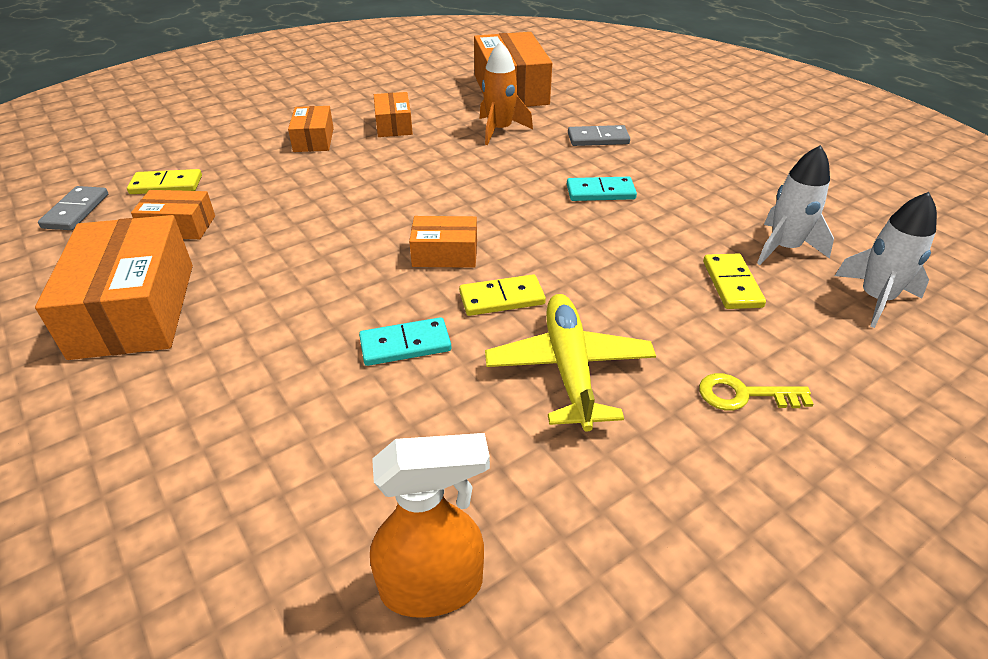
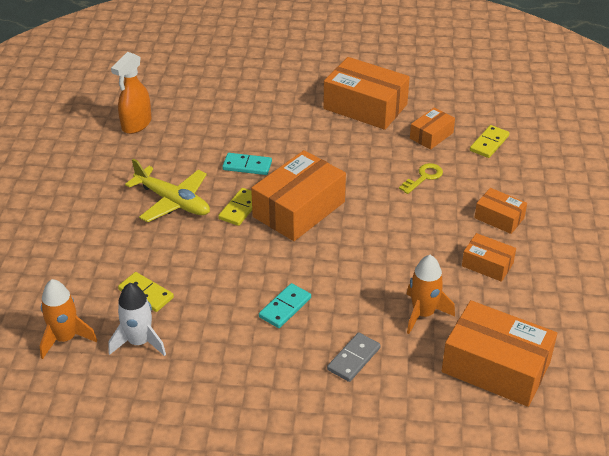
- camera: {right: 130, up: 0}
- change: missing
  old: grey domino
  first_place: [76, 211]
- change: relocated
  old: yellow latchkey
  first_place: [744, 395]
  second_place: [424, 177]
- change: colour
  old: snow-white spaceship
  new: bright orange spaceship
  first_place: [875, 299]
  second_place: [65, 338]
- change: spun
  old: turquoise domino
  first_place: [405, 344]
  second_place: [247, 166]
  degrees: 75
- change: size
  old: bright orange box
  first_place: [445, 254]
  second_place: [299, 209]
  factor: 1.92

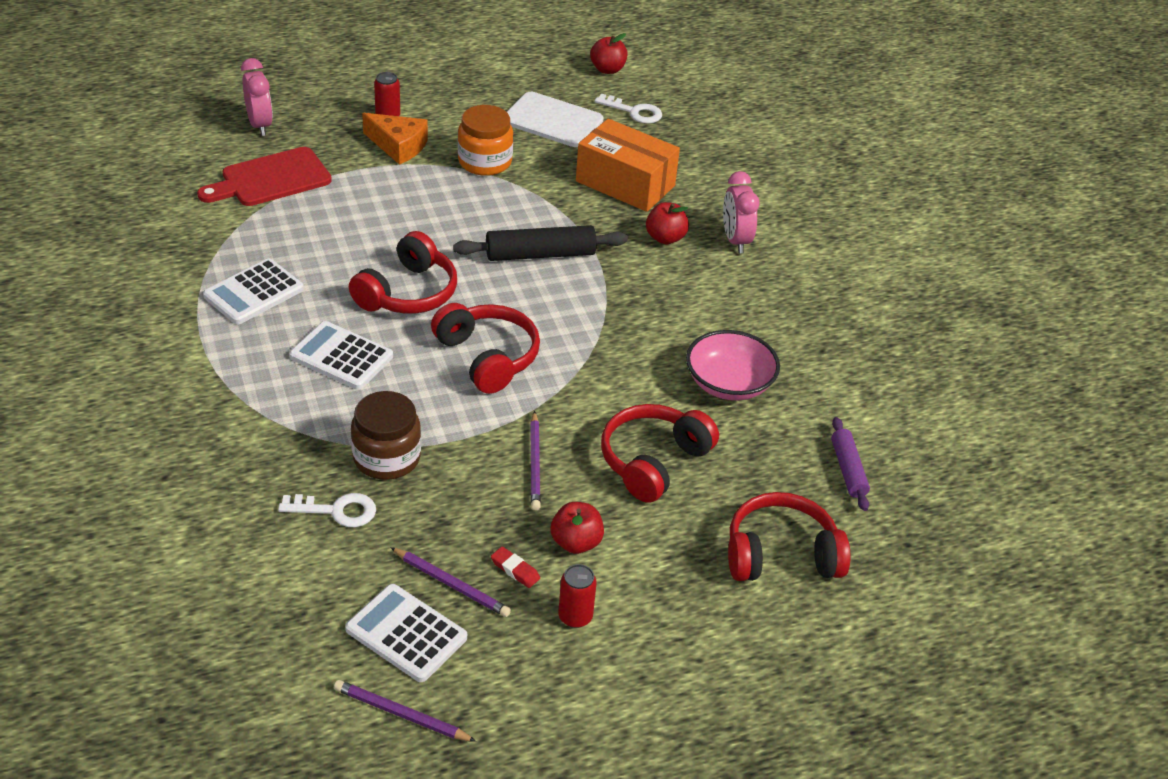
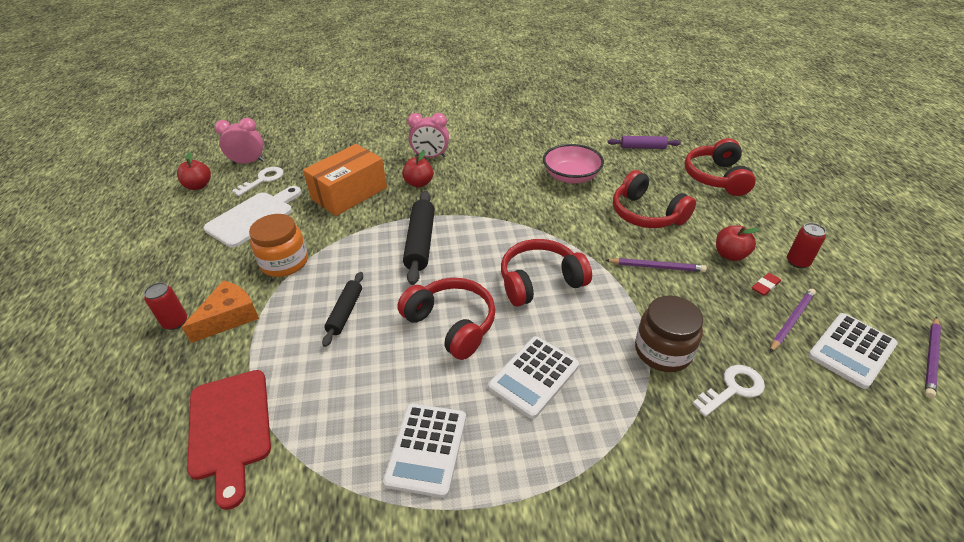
- camera: {right: -75, up: 0}
- change: appeared
  new: black dough roller
  second_place: [345, 312]
- change: relocated
  old: rose-pink bedside clock
  first_place: [260, 125]
  second_place: [248, 162]
- change: spun
  old: snow-white calculator
  first_place: [254, 293]
  second_place: [426, 449]
  degrees: 45
- change: spun
  old: snow-white latchkey
  first_place: [337, 510]
  second_place: [733, 389]
  degrees: 45

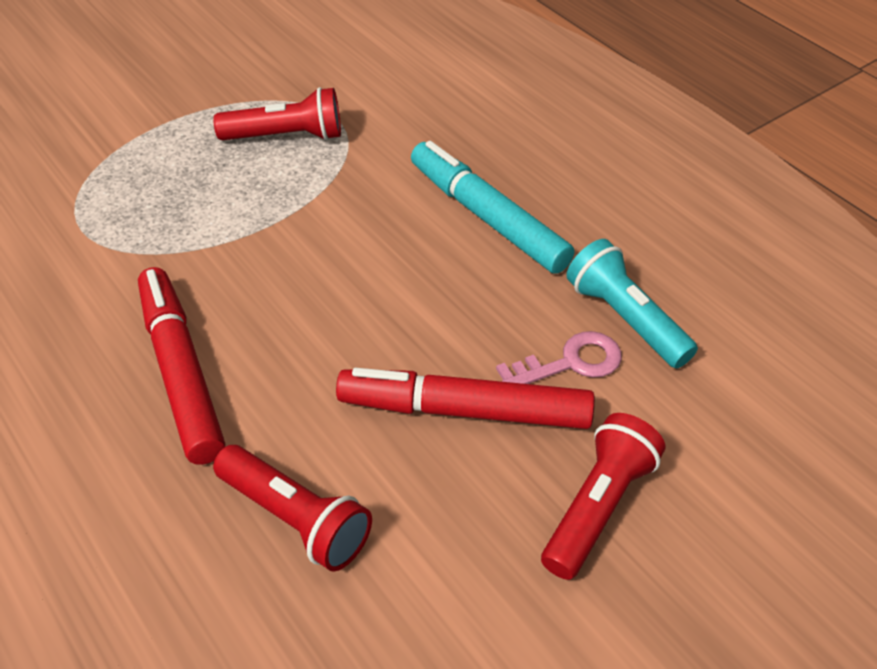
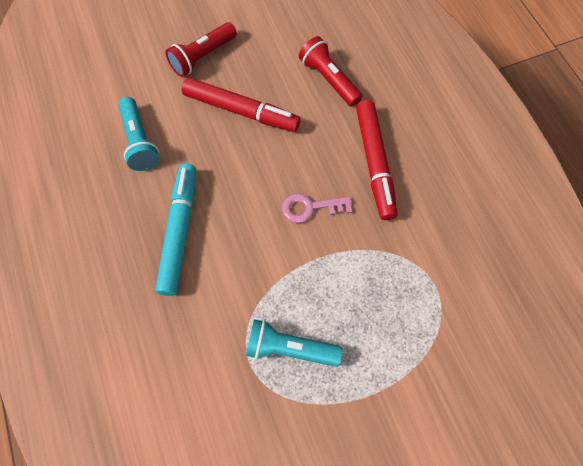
- camera: {right: -165, up: 20}
- change: relocated
  old: rose-pink latchkey
  first_place: [570, 363]
  second_place: [310, 208]
- change: colour
  old: red torch
  new: turquoise torch
  first_place: [286, 136]
  second_place: [289, 348]
- change: spun
  old: turquoise felt pen
  first_place: [487, 217]
  second_place: [180, 231]
  degrees: -150

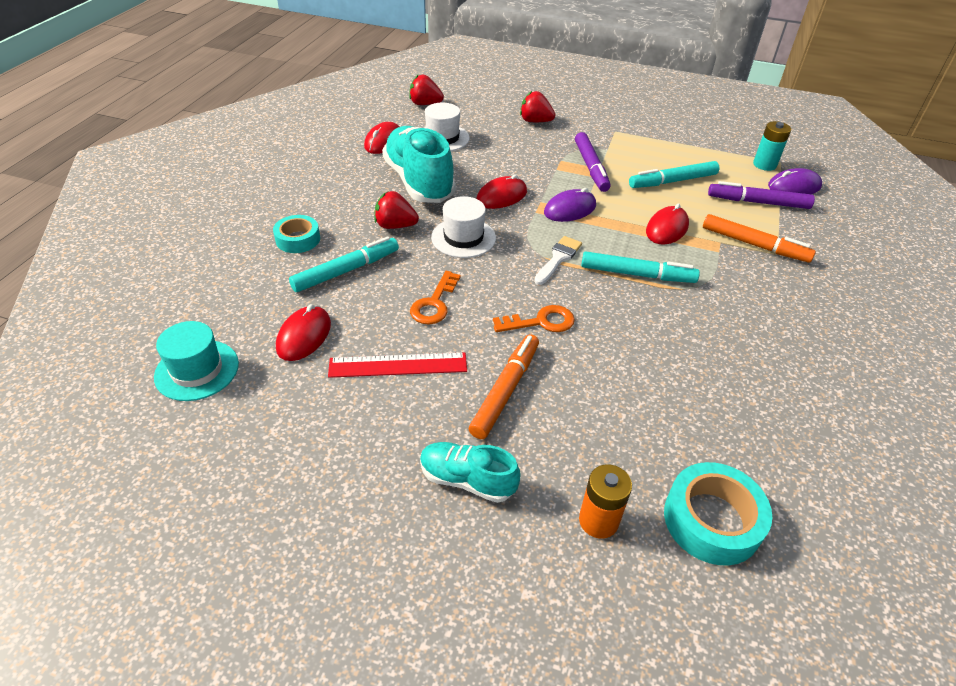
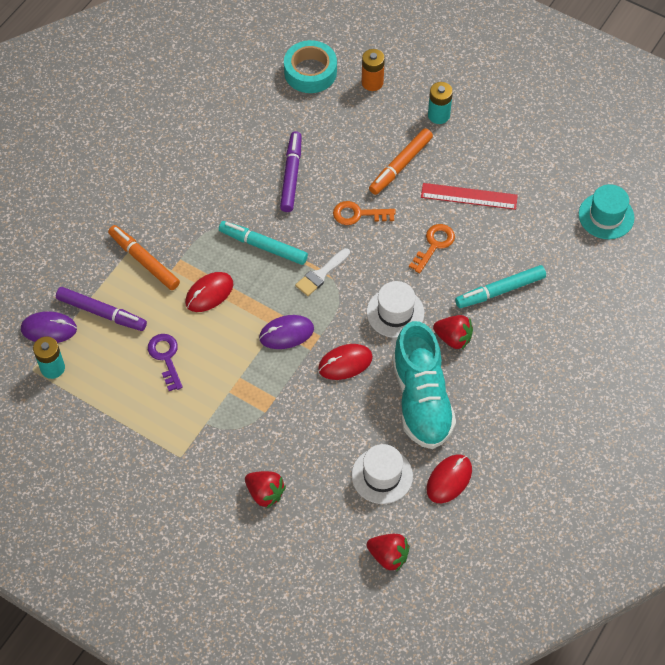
- camera: {right: -165, up: 15}
- change: missing
  old: turquoise tape
  first_place: [298, 239]
- change: missing
  old: red mouse
  first_place: [304, 336]
- change: relocated
  old: purple felt pen
  first_place: [590, 167]
  second_place: [291, 175]
- change: exchanged
  old: turquoise lace-up shoe
  new: turquoise battery
  first_place: [467, 480]
  second_place: [438, 115]
- change: exchanged
  old: turquoise felt pen
  new: purple latchkey
  first_place: [672, 181]
  second_place: [165, 357]

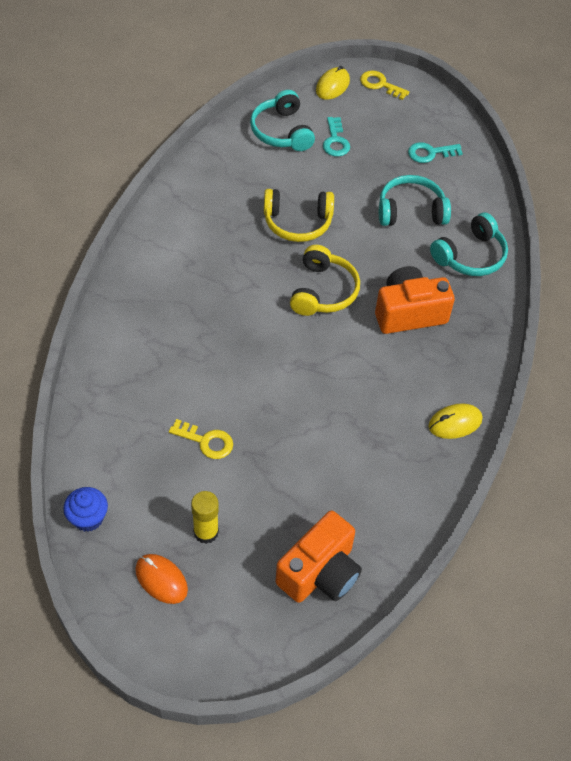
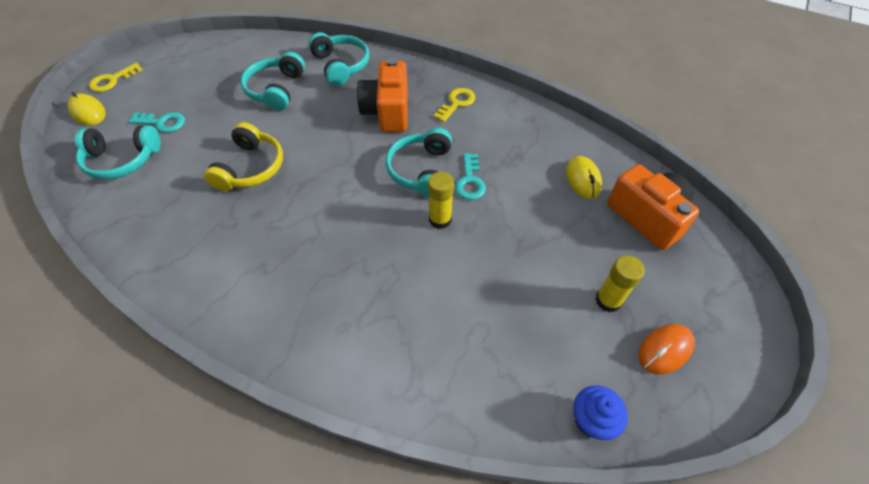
- camera: {right: -75, up: 0}
- change: missing
  old: yellow headphones
  first_place: [323, 291]
- change: appeared
  new: turquoise headphones
  second_place: [421, 170]
- change: appeared
  new: yellow stick of glue
  second_place: [440, 219]
- change: relocated
  old: yellow latchkey
  first_place: [206, 441]
  second_place: [456, 103]
- change: relocated
  old: turquoise latchkey
  first_place: [430, 153]
  second_place: [470, 181]
- change: relocated
  old: yellow mouse
  first_place: [455, 423]
  second_place: [583, 179]

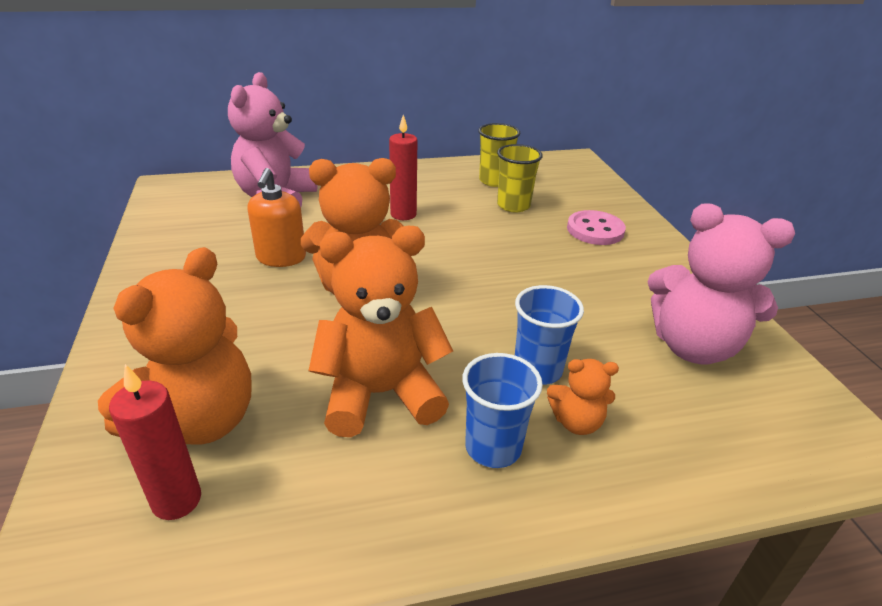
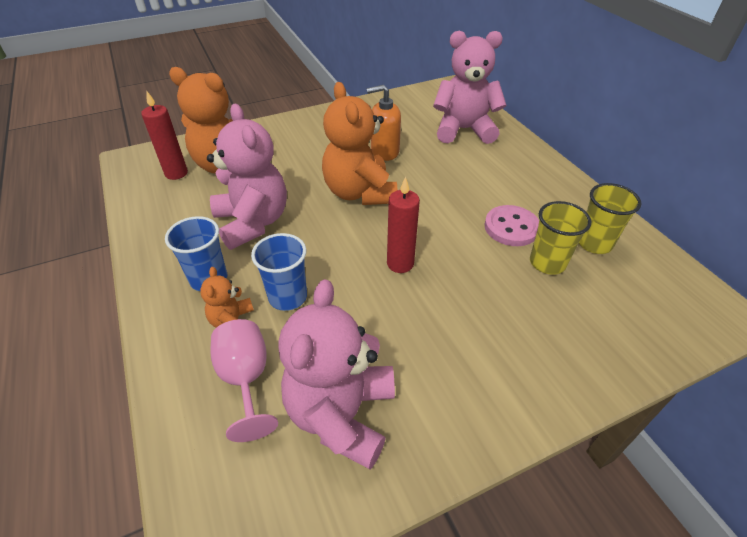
- camera: {right: 80, up: 10}
- change: appeared
  new: rose-pink goblet
  second_place: [246, 379]
- change: relocated
  old: red candle
  first_place: [403, 214]
  second_place: [400, 263]
- change: relocated
  old: rose-pink button
  first_place: [595, 230]
  second_place: [511, 227]
- change: colour
  old: bright orange teddy
  new: rose-pink teddy
  first_place: [381, 394]
  second_place: [253, 222]

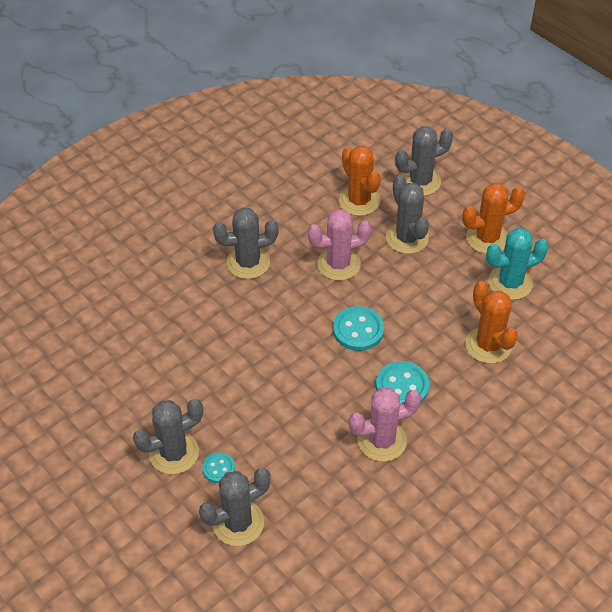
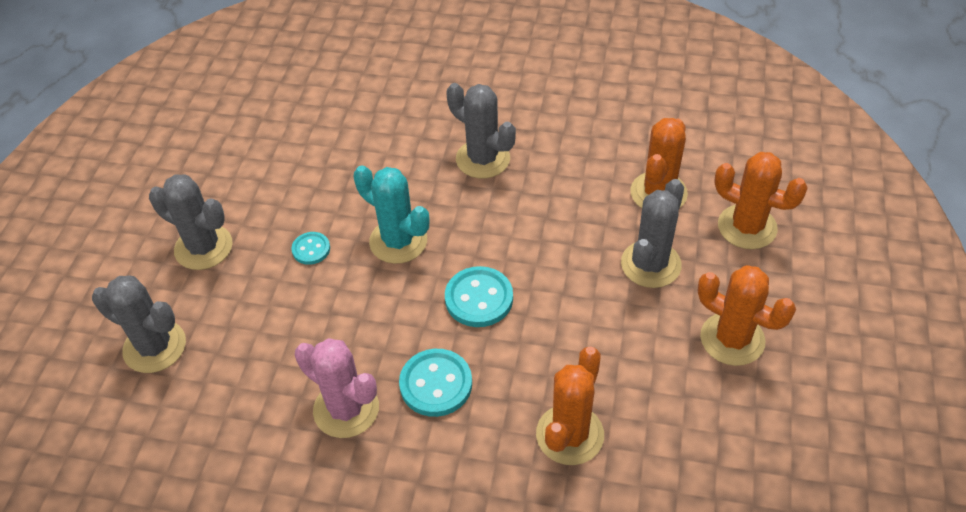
- camera: {right: 55, up: 0}
- change: missing
  old: rose-pink cactus
  first_place: [338, 264]
- change: relocated
  old: turquoise button
  first_place: [218, 468]
  second_place: [311, 249]
- change: relocated
  old: turquoise cactus
  first_place: [510, 283]
  second_place: [398, 241]
- change: colour
  old: grey cactus
  new: bright orange cactus
  first_place: [420, 181]
  second_place: [747, 227]

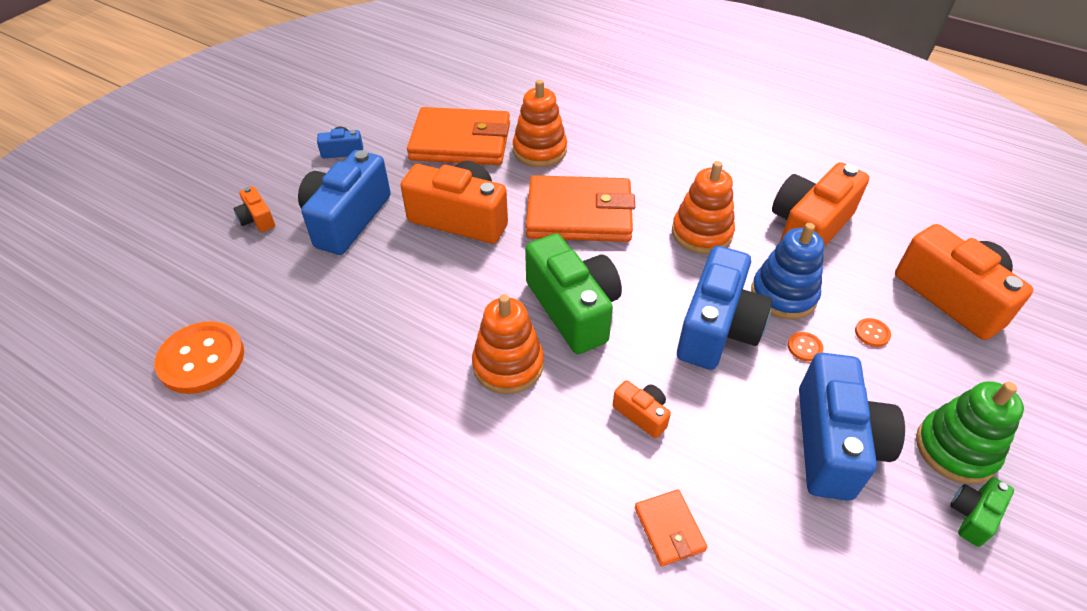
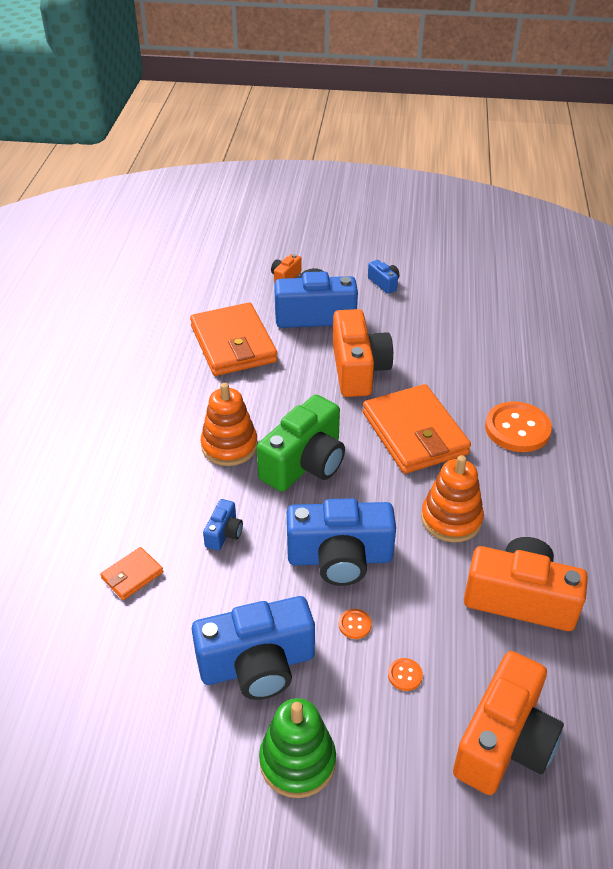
- camera: {right: 65, up: -5}
- change: missing
  old: bright orange stacking rings
  first_place: [539, 150]
- change: missing
  old: royal blue stacking rings
  first_place: [783, 295]
- change: missing
  old: emerald photo camera
  first_place: [973, 515]
- change: relocated
  old: bright orange button
  first_place: [201, 359]
  second_place: [517, 429]
- change: relocated
  old: bright orange billfold
  first_place: [461, 142]
  second_place: [233, 344]
- change: colour
  old: bright orange photo camera
  new: royal blue photo camera
  first_place: [642, 414]
  second_place: [224, 533]

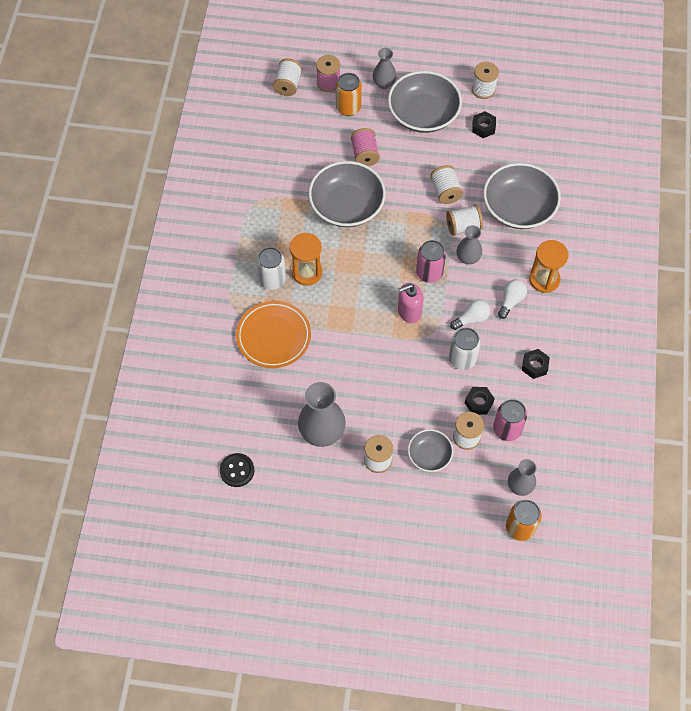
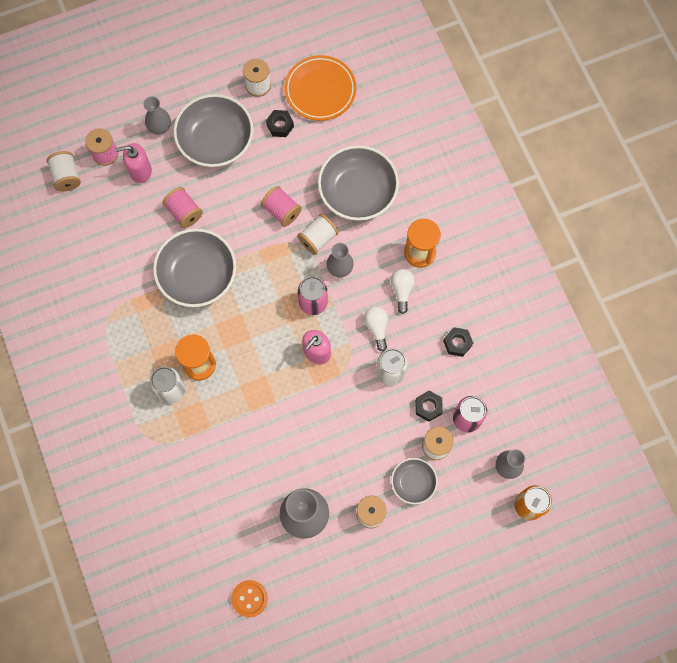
- camera: {right: -30, up: 10}
- change: relocated
  old: bright orange flat dish
  first_place: [273, 336]
  second_place: [320, 90]
- change: exchanged
  old: bright orange can
  new: rose-pink soap dispenser
  first_place: [348, 108]
  second_place: [140, 171]
- change: colour
  old: black button
  new: bright orange button
  first_place: [237, 470]
  second_place: [249, 598]
- change: colour
  old: snow-white spool
  new: rose-pink spool
  first_place: [445, 191]
  second_place: [281, 211]
- change: spun
  old: snow-white lightbulb
  first_place: [471, 319]
  second_place: [377, 328]
  degrees: -45

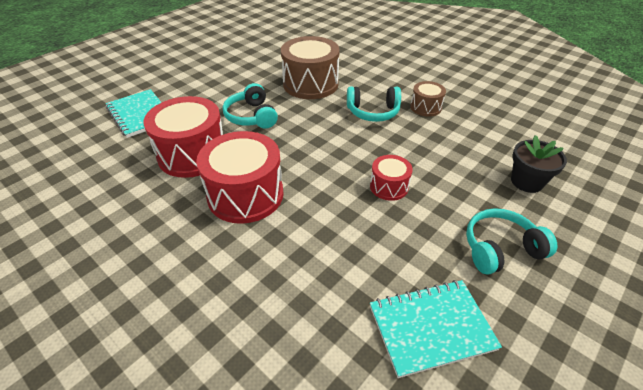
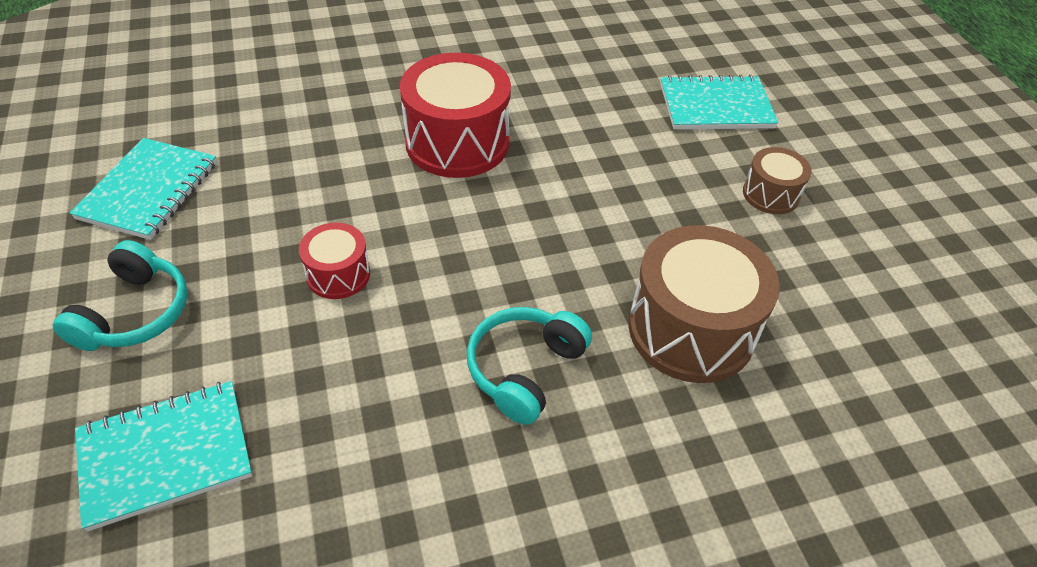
- camera: {right: 120, up: 5}
- change: missing
  old: red drum
  first_place: [192, 154]
- change: missing
  old: turquoise headphones
  first_place: [251, 116]
- change: relocated
  old: brown drum
  first_place: [425, 107]
  second_place: [771, 194]
- change: exchanged
  old: black flower pot
  new: turquoise exercise book
  first_place: [527, 182]
  second_place: [165, 455]

